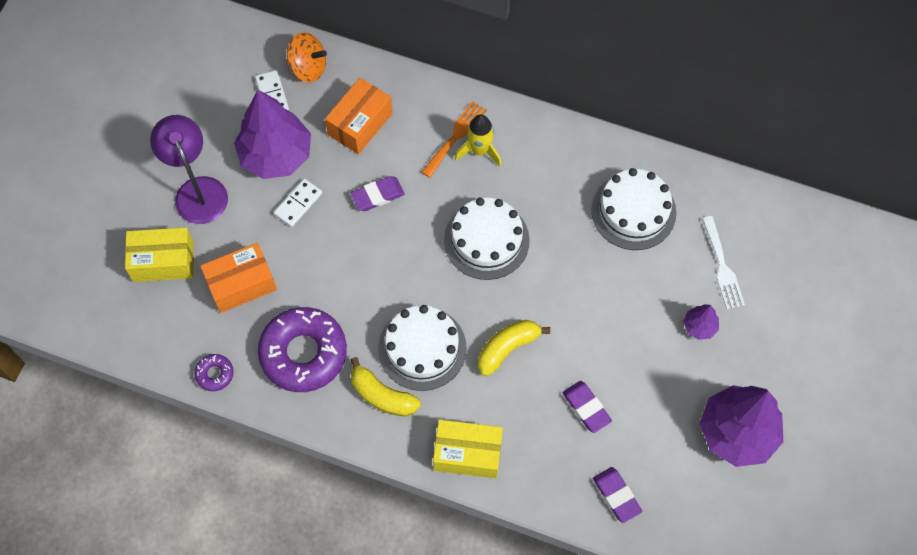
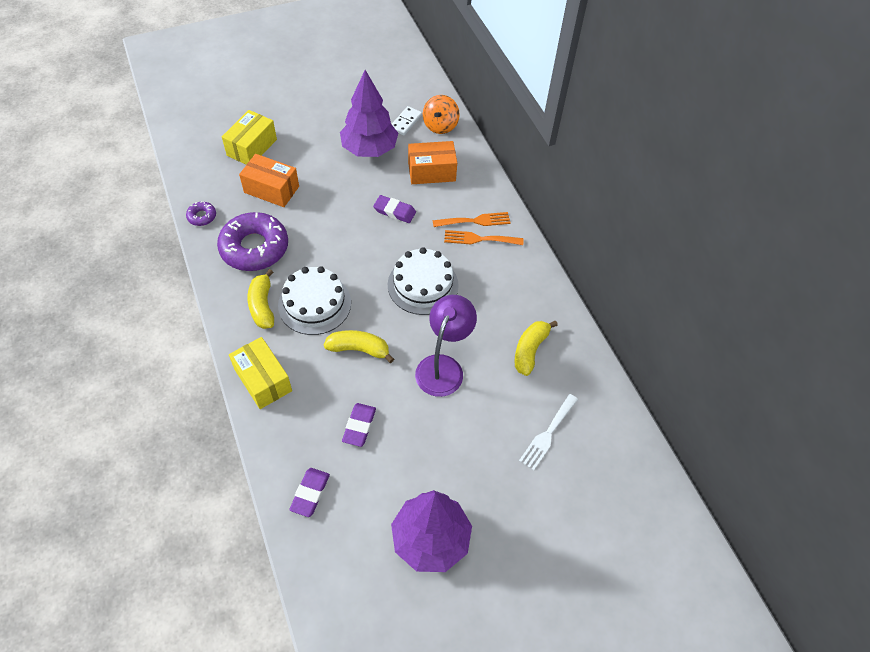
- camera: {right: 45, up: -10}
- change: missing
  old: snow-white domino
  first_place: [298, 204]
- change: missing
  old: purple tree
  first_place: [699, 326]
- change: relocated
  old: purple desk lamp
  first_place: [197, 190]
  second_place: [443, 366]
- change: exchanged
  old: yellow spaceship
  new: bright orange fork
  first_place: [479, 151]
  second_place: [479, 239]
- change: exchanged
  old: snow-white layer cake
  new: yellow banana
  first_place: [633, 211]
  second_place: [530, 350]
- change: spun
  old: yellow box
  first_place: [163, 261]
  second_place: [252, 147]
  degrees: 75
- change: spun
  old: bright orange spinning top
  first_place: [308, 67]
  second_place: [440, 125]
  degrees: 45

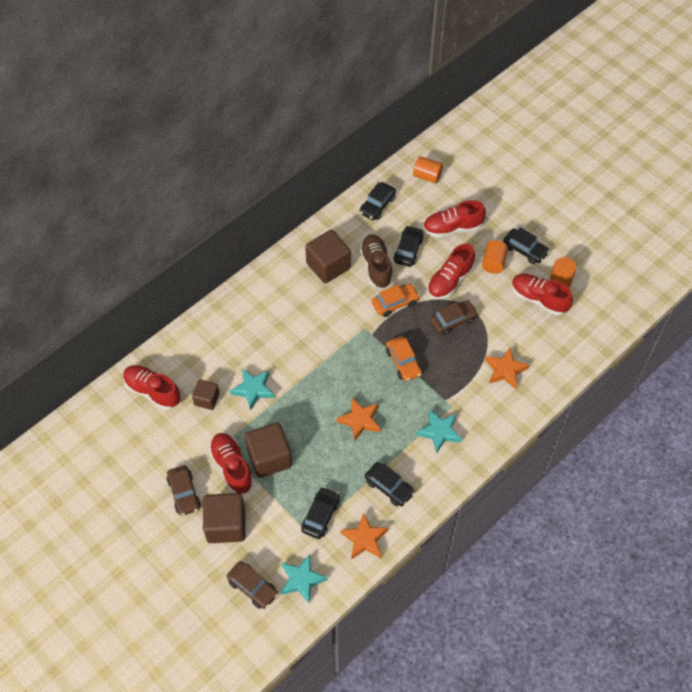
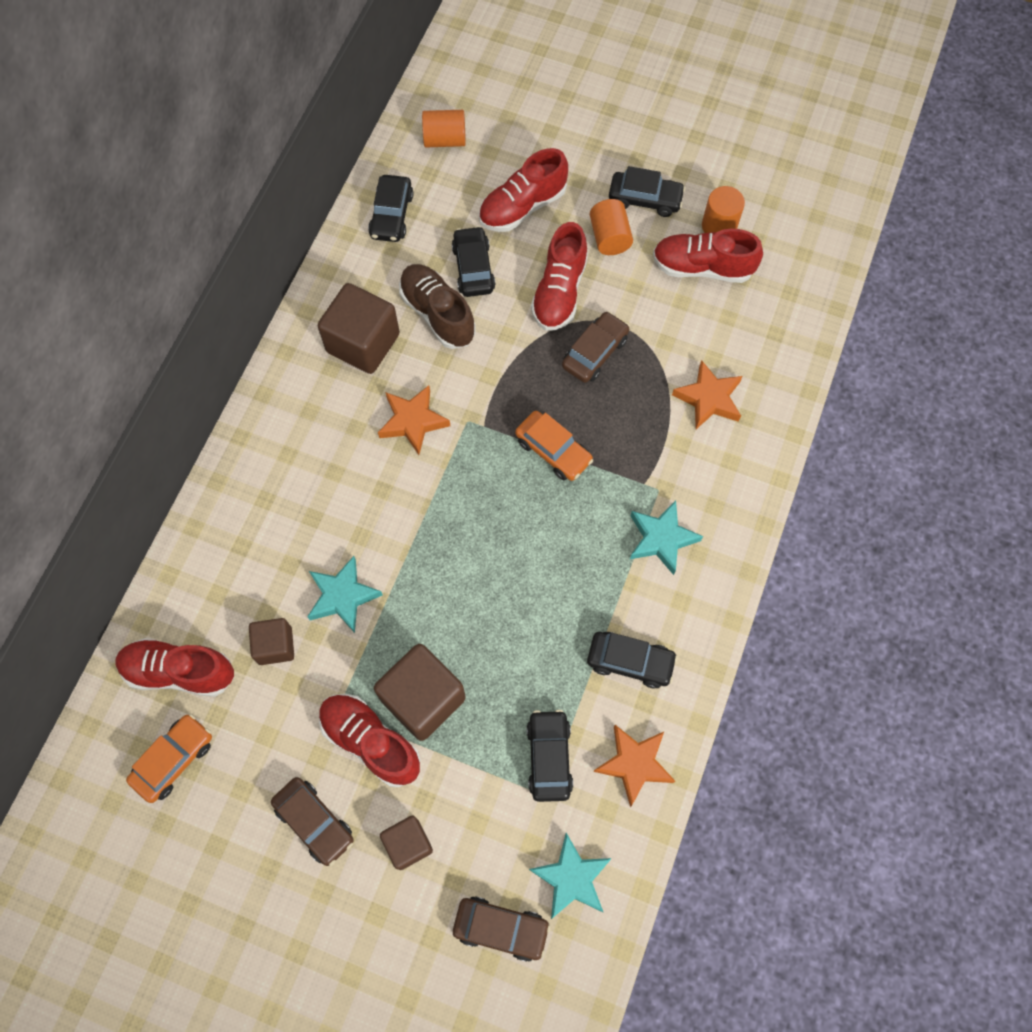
- camera: {right: -25, up: 10}
- change: relocated
  old: bright orange star shape
  first_place: [360, 420]
  second_place: [413, 421]
- change: relocated
  old: bright orange automobile
  first_place: [395, 303]
  second_place: [174, 760]
- change: size
  old: brown cube
  first_place: [226, 525]
  second_place: [408, 844]
  factor: 0.58

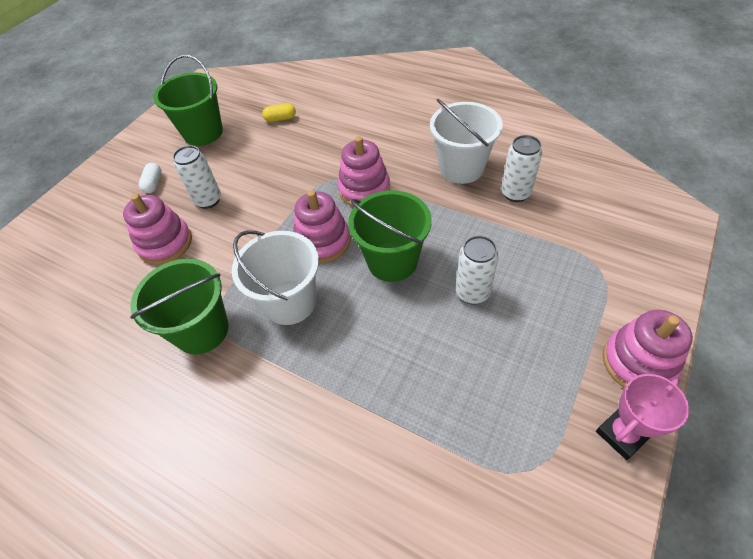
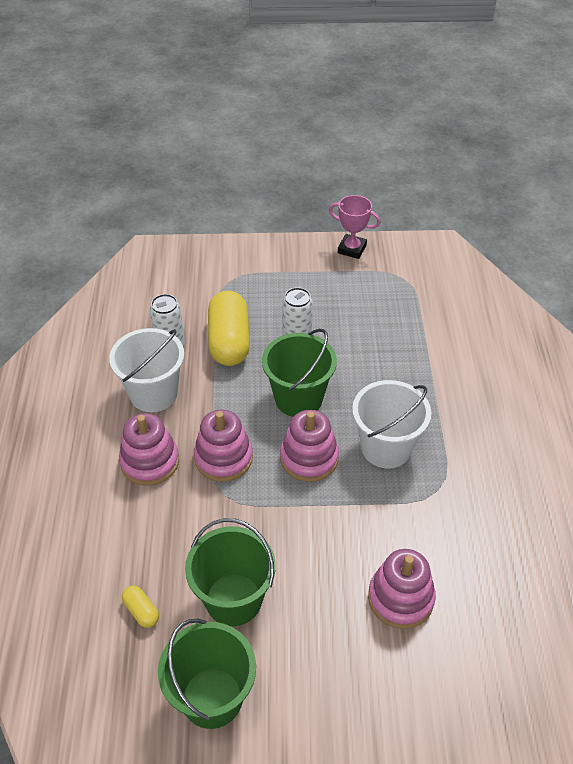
- camera: {right: -125, up: -5}
- change: missing
  old: snow-white pill
  first_place: [153, 184]
- change: missing
  old: snow-white can
  first_place: [208, 200]
- change: appeared
  new: yellow pill
  second_place: [229, 341]
- change: relocated
  old: emerald sand bucket
  first_place: [202, 330]
  second_place: [233, 599]
- change: relocated
  old: rose-pink stacking rings
  first_place: [638, 362]
  second_place: [150, 461]

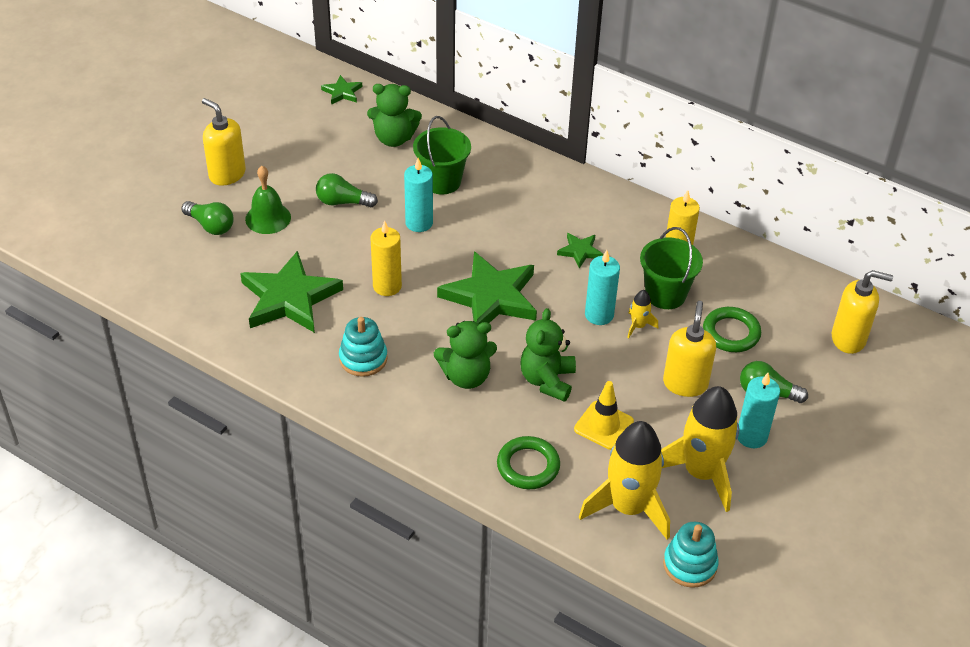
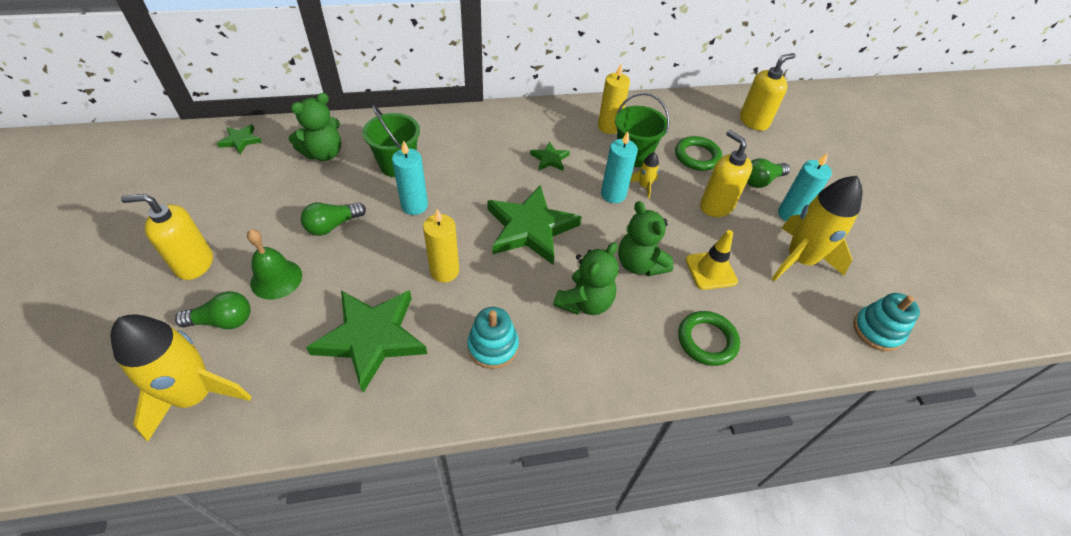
- camera: {right: -45, up: 5}
- change: relocated
  old: yellow spaceship
  first_place: [628, 507]
  second_place: [196, 395]

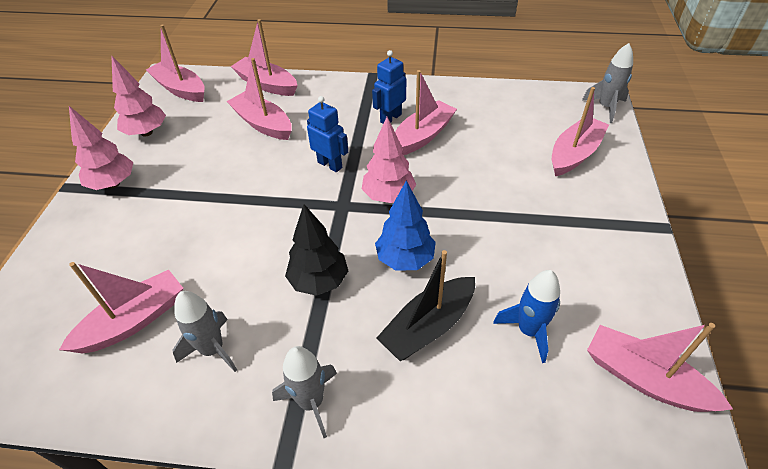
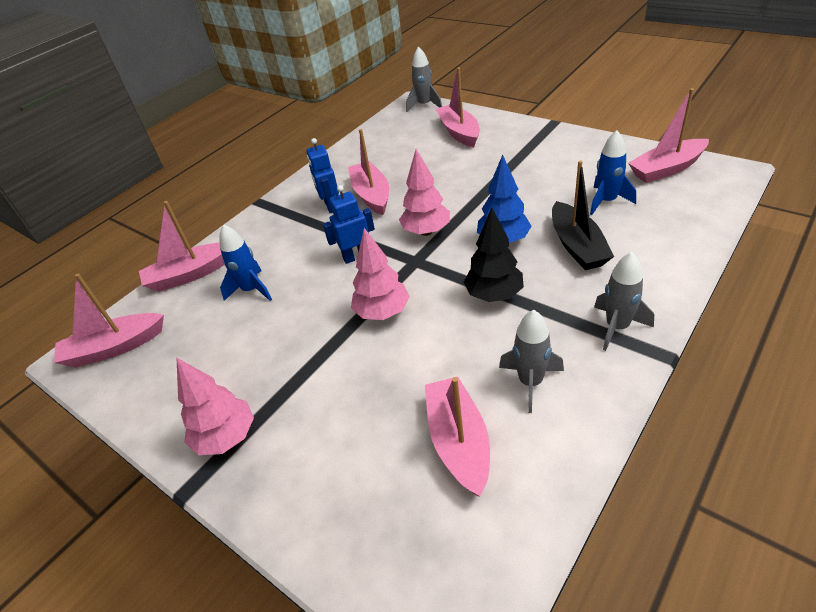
- camera: {right: -55, up: -5}
- change: relocated
  old: rose-pink tree
  first_place: [146, 132]
  second_place: [382, 312]
- change: exchanged
  old: rose-pink toy boat
  new: royal blue spaceship
  first_place: [263, 124]
  second_place: [251, 290]

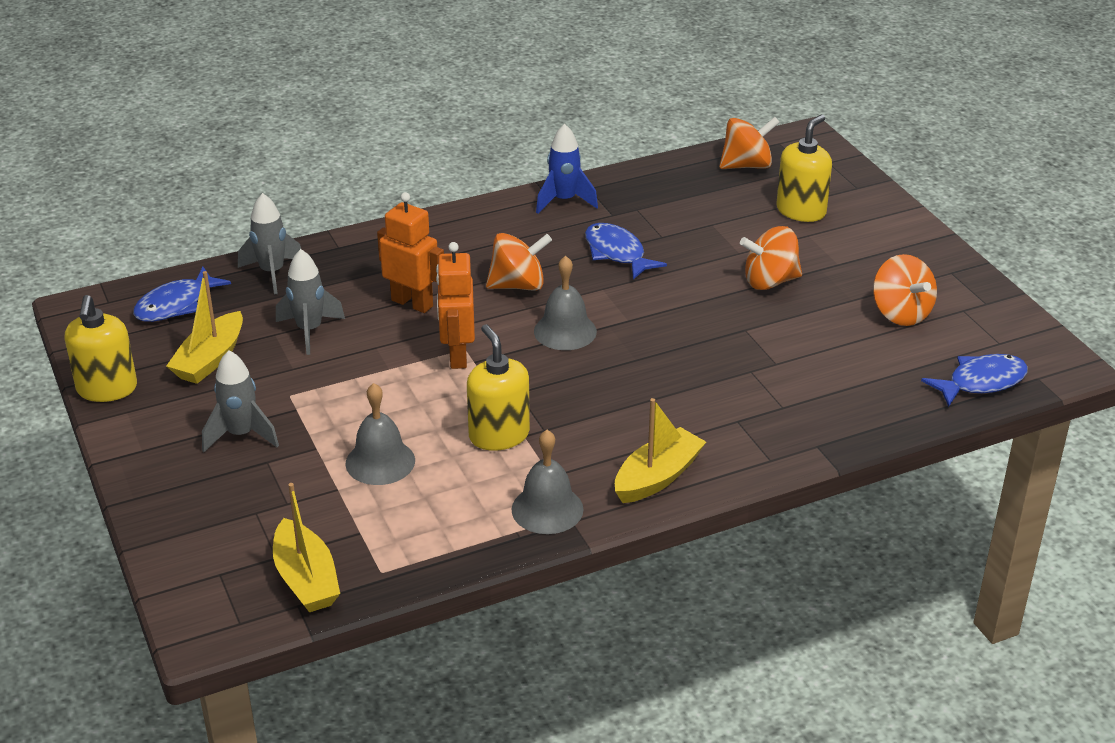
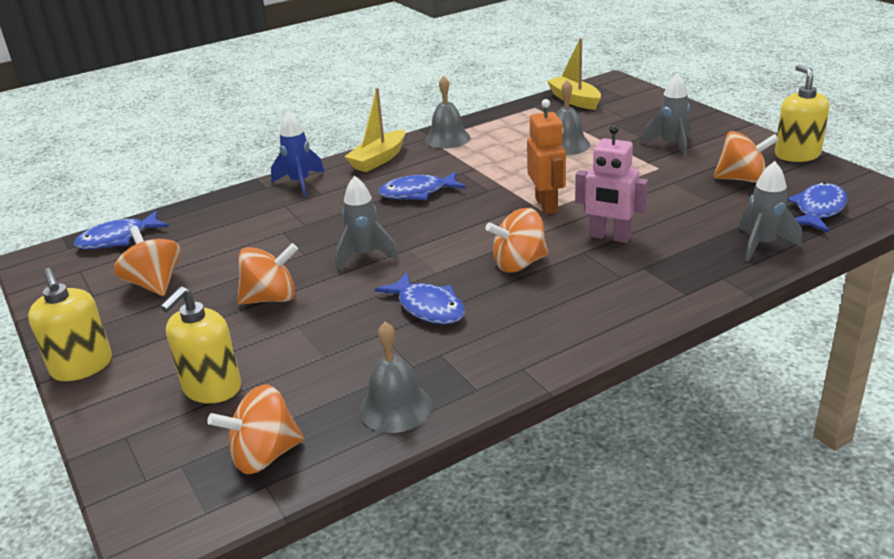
- camera: {right: 175, up: -5}
- change: appeared
  new: royal blue fish figure
  second_place: [417, 193]
- change: relocated
  old: grey spaceship
  first_place: [309, 331]
  second_place: [365, 256]
- change: relocated
  old: yellow soap dispenser
  first_place: [499, 435]
  second_place: [82, 366]
- change: relocated
  old: grey bell
  first_place: [565, 331]
  second_place: [395, 407]
- change: relocated
  old: royal blue spaceship
  first_place: [564, 201]
  second_place: [300, 183]
- change: exchanged
  old: yellow toy boat
  new: bright orange spinning top
  first_place: [210, 359]
  second_place: [742, 179]
- change: colour
  old: bright orange toy robot
  new: rose-pink toy robot
  first_place: [412, 303]
  second_place: [609, 237]

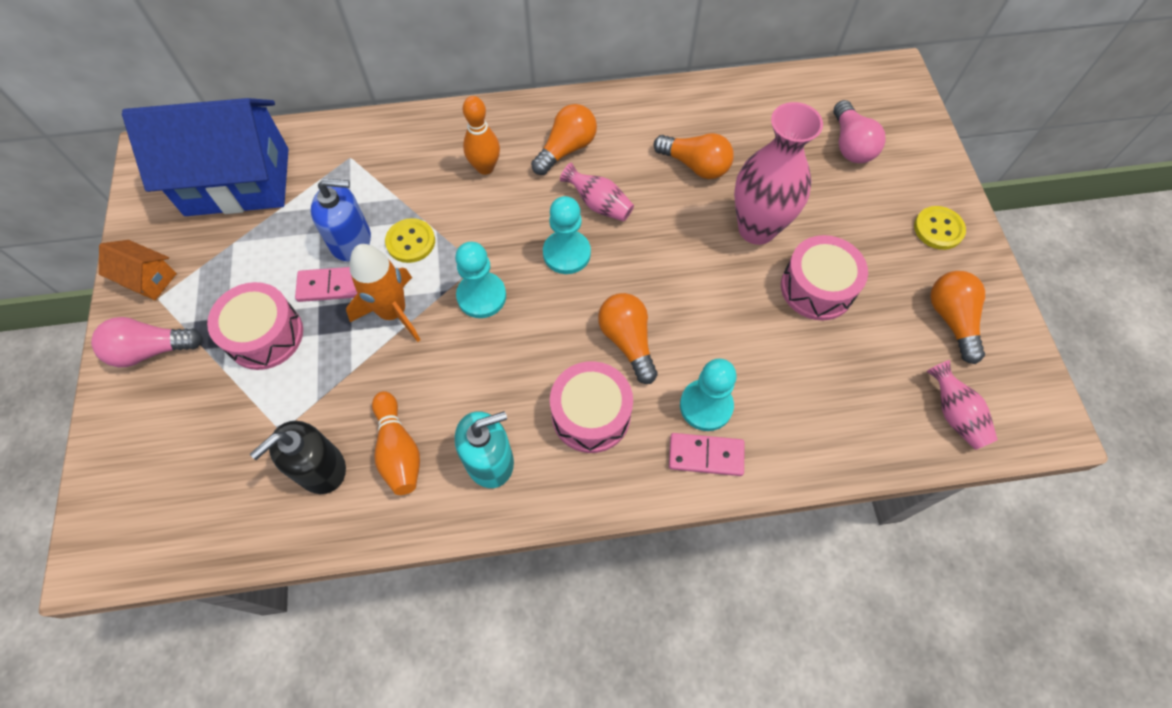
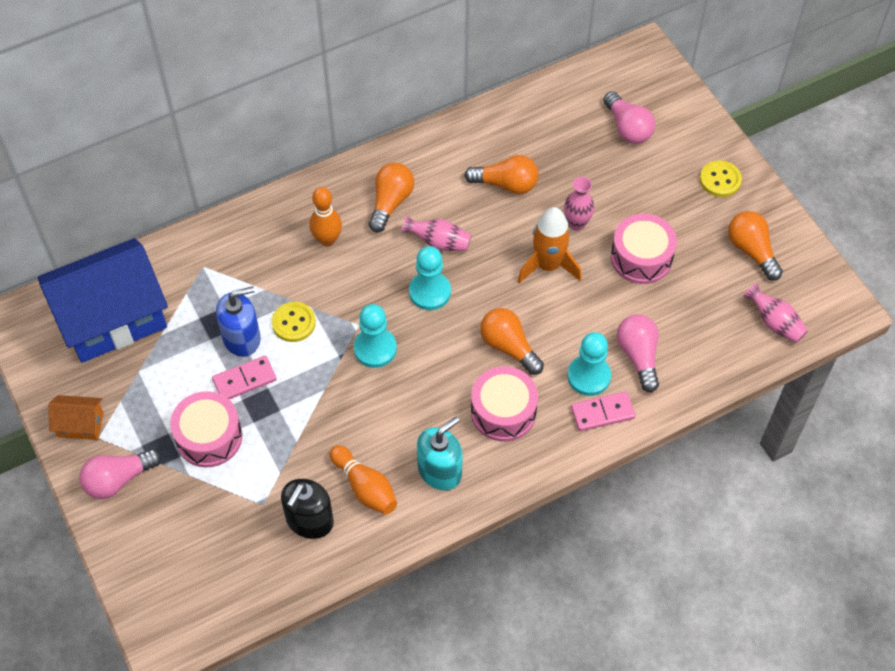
- camera: {right: -20, up: -5}
- change: appeared
  new: rose-pink lightbulb
  second_place: [638, 356]
- change: relocated
  old: bright orange spaceship
  first_place: [393, 312]
  second_place: [548, 265]
- change: size
  old: rose-pink vase
  first_place: [757, 229]
  second_place: [576, 223]
  factor: 0.51

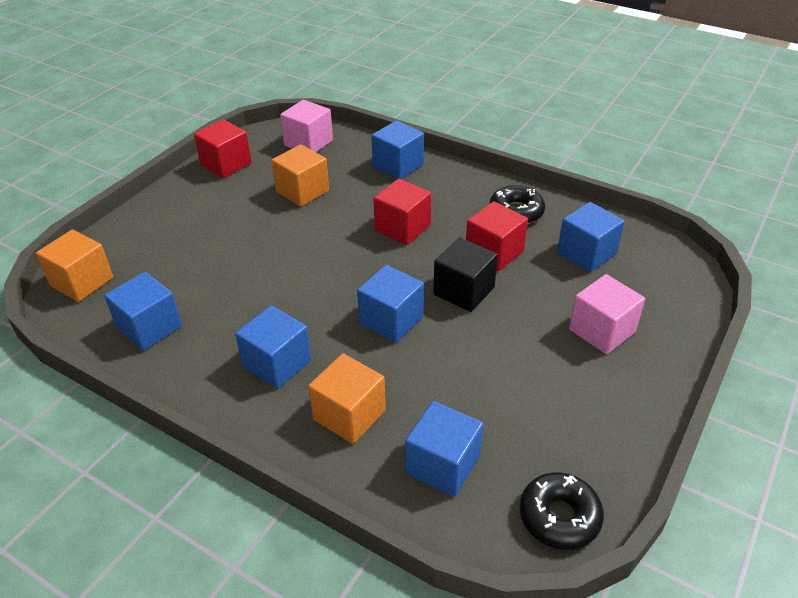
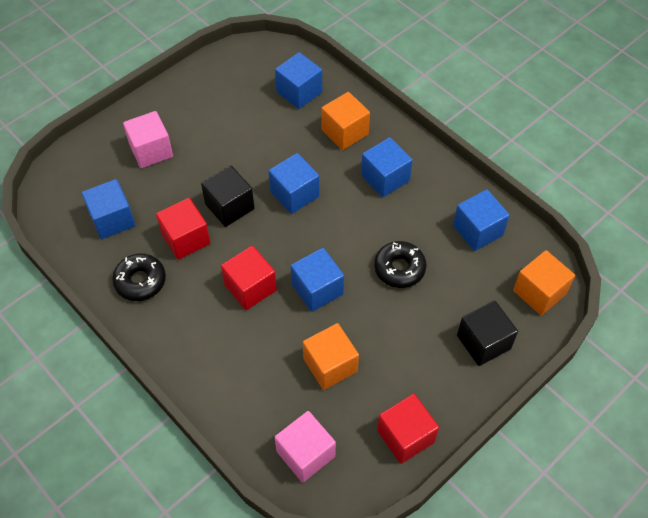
- camera: {right: -165, up: 15}
- change: appeared
  new: black cube
  second_place: [483, 342]
- change: relocated
  old: royal blue cube
  first_place: [398, 165]
  second_place: [317, 289]
- change: relocated
  old: black doughnut
  first_place: [559, 517]
  second_place: [399, 268]

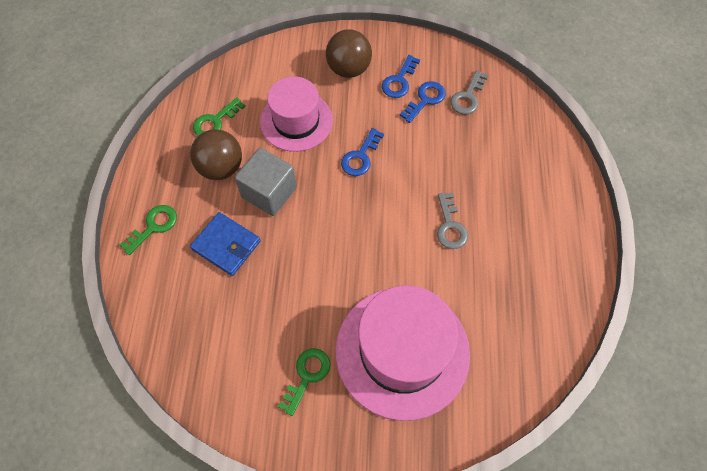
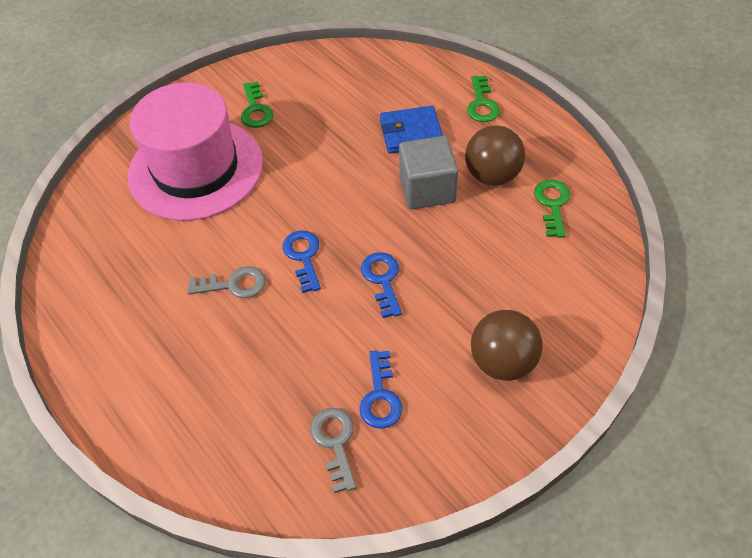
- camera: {right: 140, up: -10}
- change: missing
  old: rose-pink tall hat
  first_place: [296, 121]
- change: relocated
  old: royal blue latchkey
  first_place: [399, 81]
  second_place: [303, 257]
- change: spun
  old: grey latchkey
  first_place: [450, 226]
  second_place: [234, 284]
  degrees: 135

